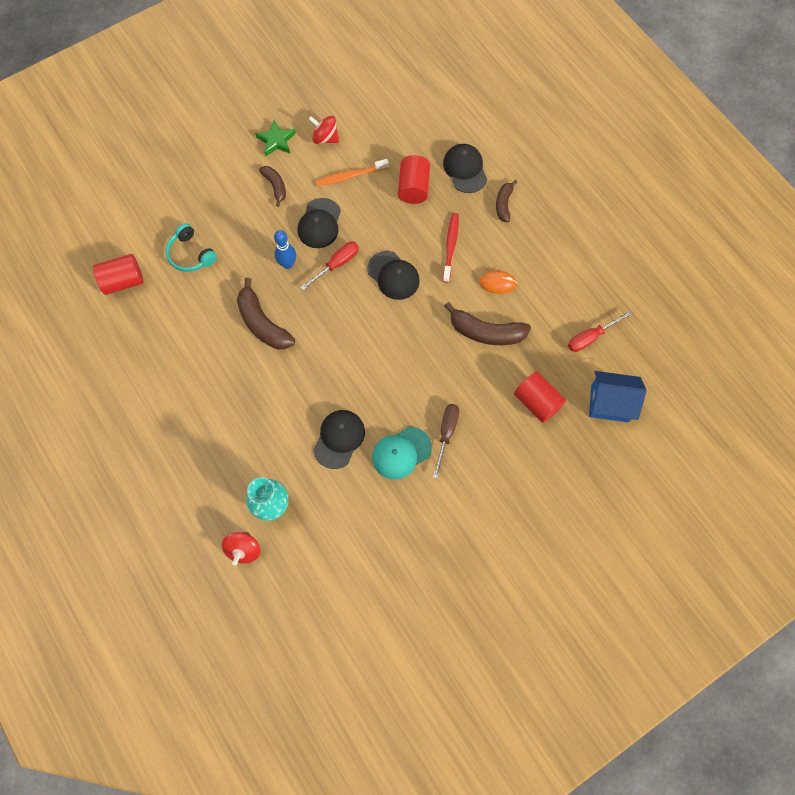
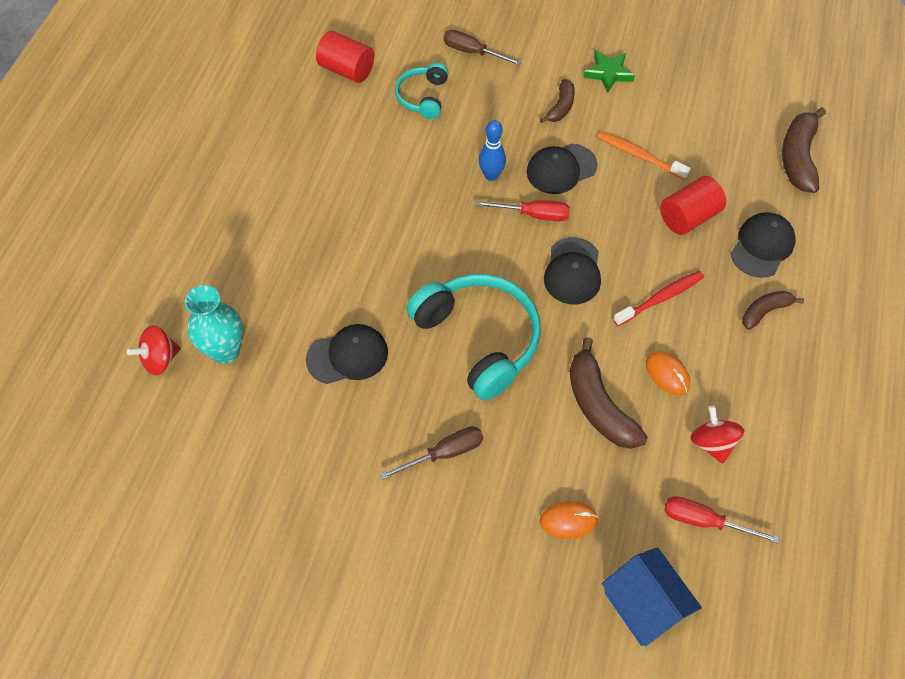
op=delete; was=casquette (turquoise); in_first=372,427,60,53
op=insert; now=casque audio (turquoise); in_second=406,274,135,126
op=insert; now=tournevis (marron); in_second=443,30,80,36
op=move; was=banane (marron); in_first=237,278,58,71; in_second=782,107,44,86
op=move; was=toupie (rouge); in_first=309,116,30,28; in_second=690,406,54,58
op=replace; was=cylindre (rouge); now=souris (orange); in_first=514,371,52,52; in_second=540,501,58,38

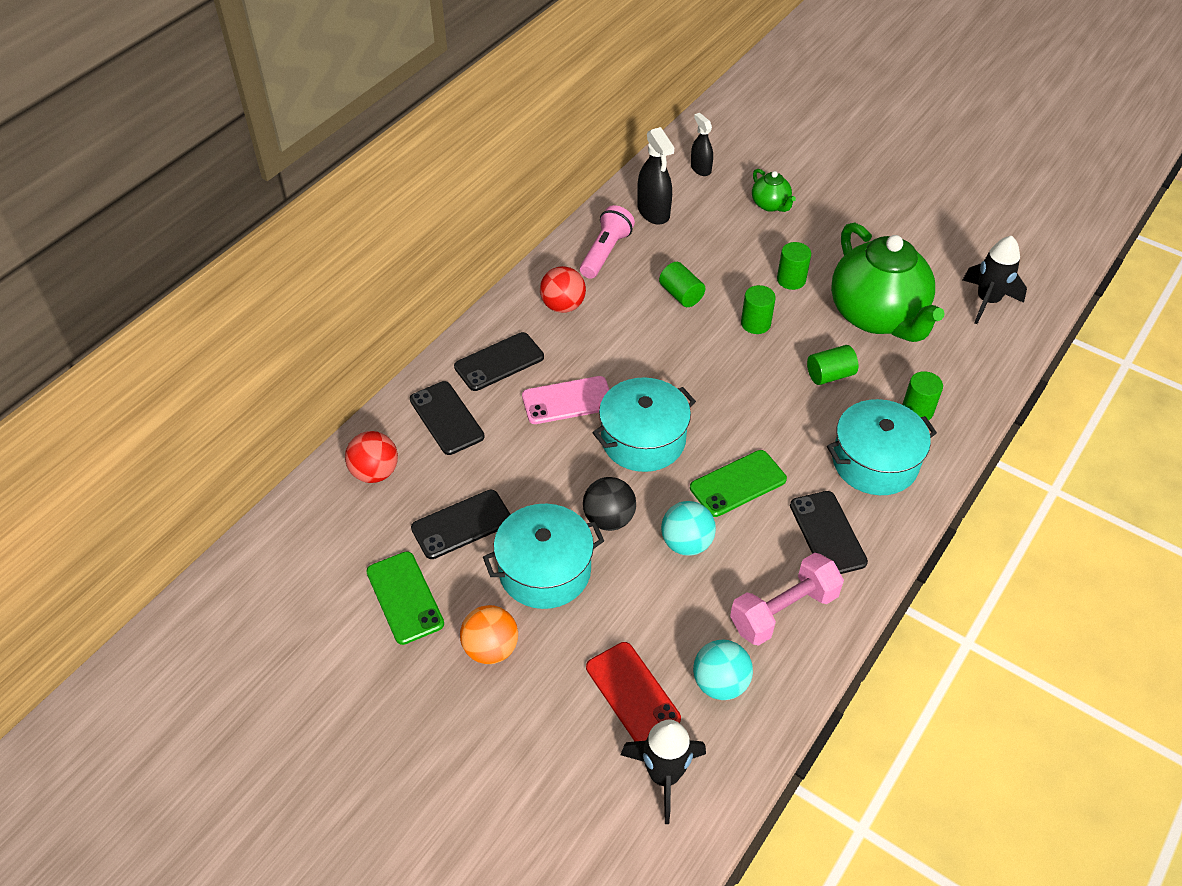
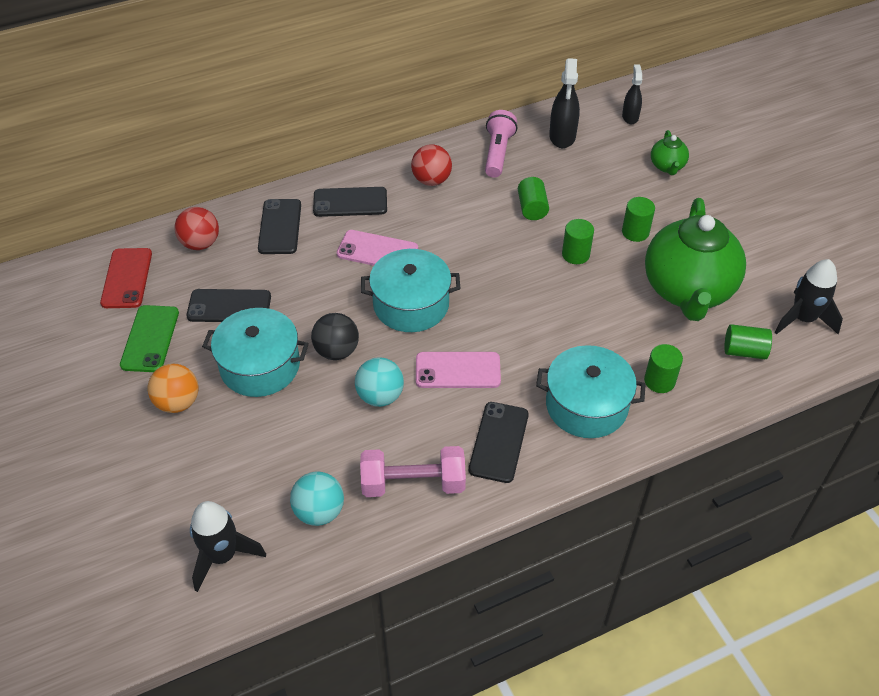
op=move; was=téléphone (rouge); in_first=586,642,95,99; in_second=100,248,52,60
op=move; was=cylindre (vert); in_first=807,345,51,40; in_second=724,324,48,35
op=recolor; was=téléphone (vert); now=téléphone (rose); in_first=690,450,97,67; in_second=416,352,85,36
op=rotate; was=lampe de poche (rose); in_first=580,205,55,74; in_second=485,110,32,68; clockwise=-45

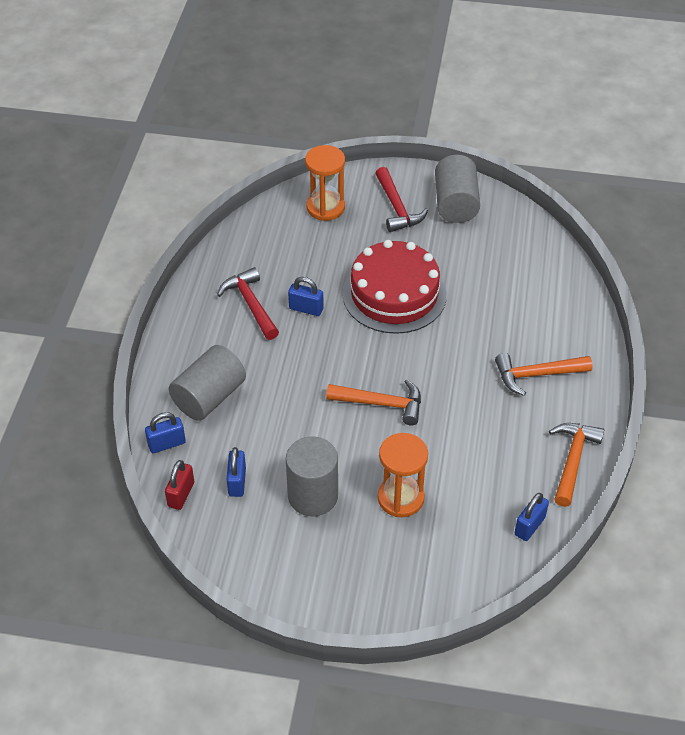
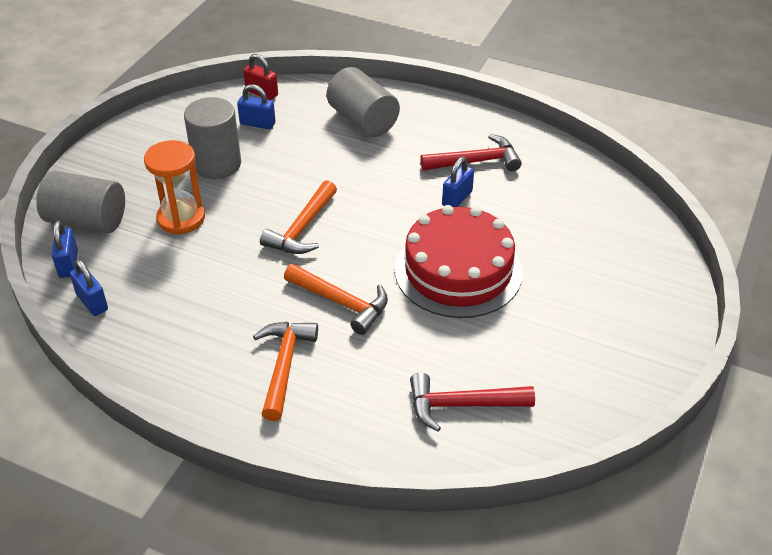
op=delete; was=sablier (orange); in_first=305,145,40,76
op=move; was=cadenas (bleu); in_first=145,412,41,41; in_second=52,221,26,57
op=move; was=marteau (rouge); in_first=375,167,53,65; in_second=410,373,125,59
op=move; was=cylindre (gris); in_first=435,155,45,68; in_second=36,171,89,62
op=move; was=marteau (orange); in_first=549,423,55,84; in_second=284,264,104,71

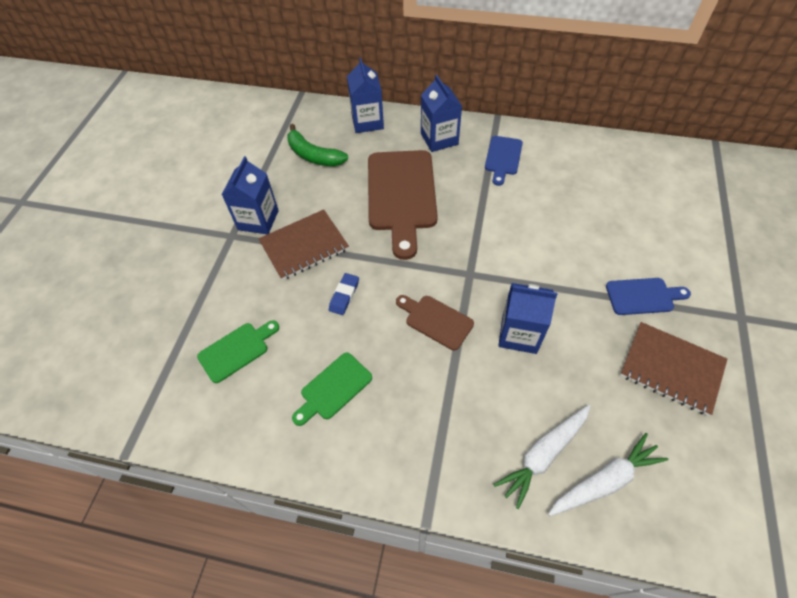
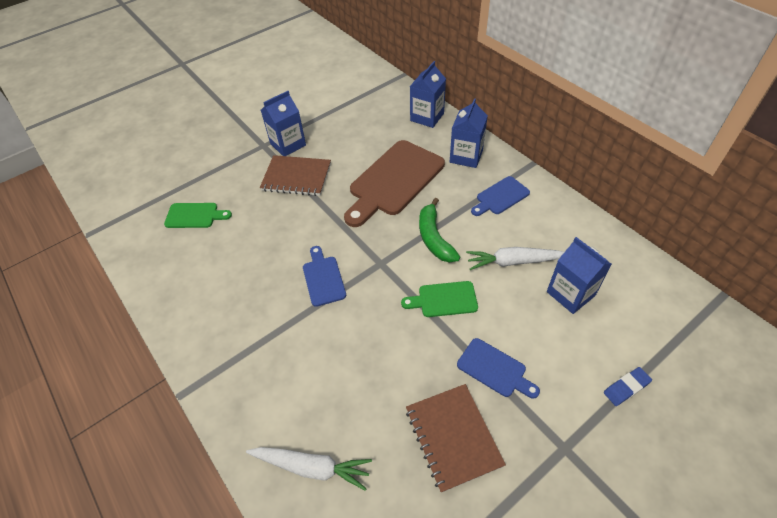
op=move; was=banane (vert); in_first=287,124,61,42; in_second=419,198,41,65
op=move; was=planche à découper (vert); in_first=292,353,80,73; in_second=401,281,77,36
op=move; was=gomme (bleu); in_first=329,273,30,42; in_second=604,367,48,39
op=move; was=carotte (blanc); in_first=493,404,98,105; in_second=466,247,98,23
op=move; was=brique de lait (bleu); in_first=498,283,60,71; in_second=547,237,65,77
op=recolor; was=planche à découper (marron); now=planche à découper (bleu); in_first=396,295,78,55; in_second=303,246,43,61

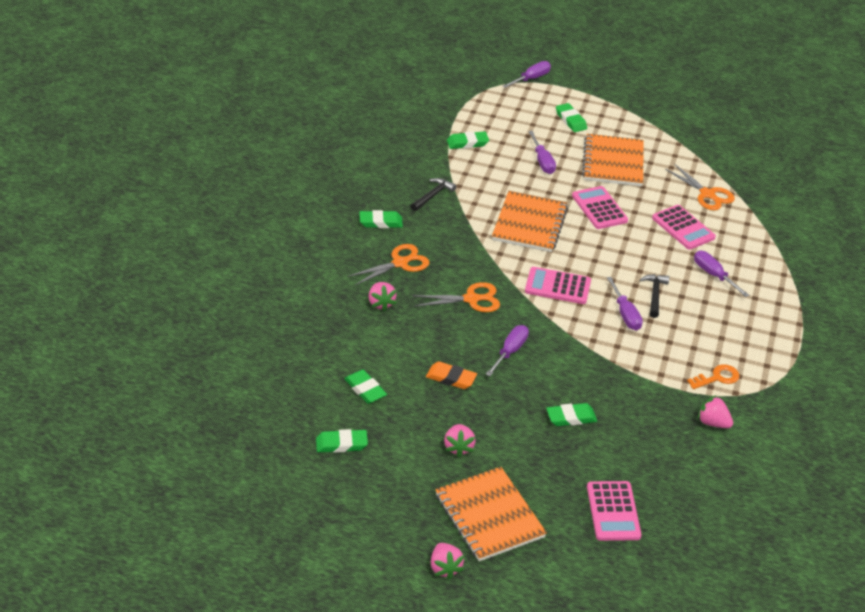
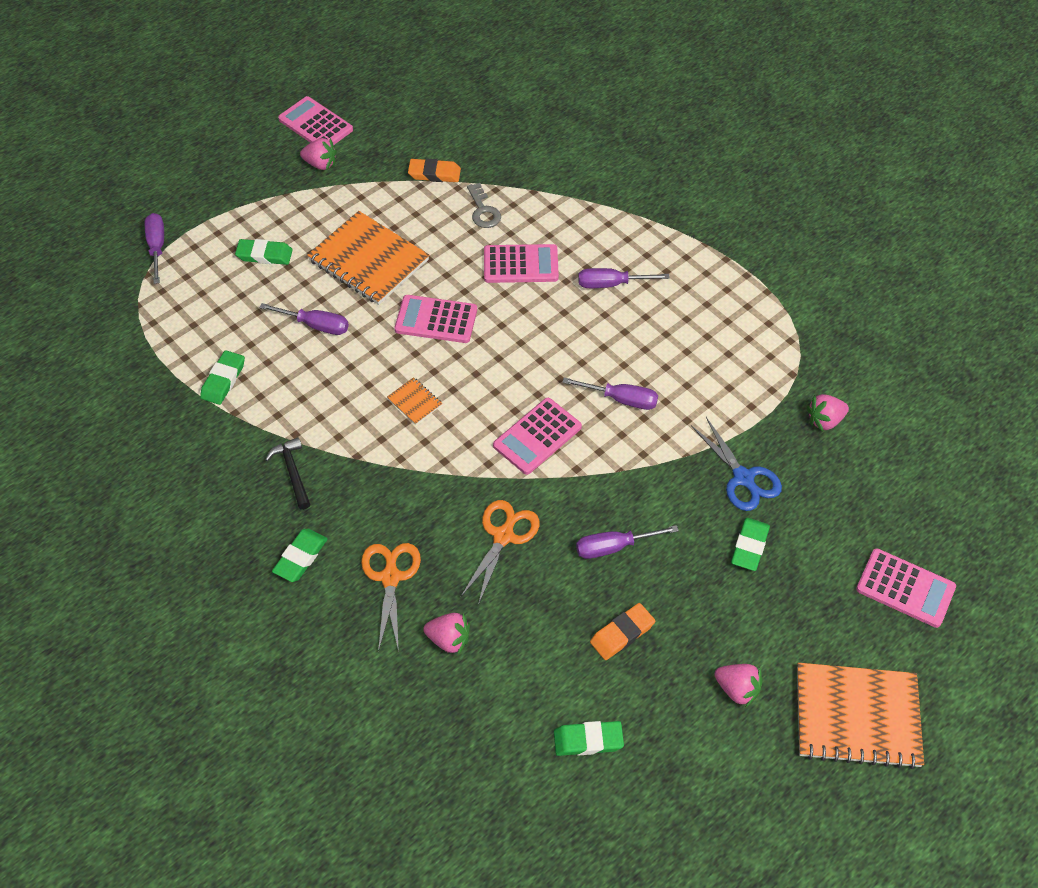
op=delete; was=gomme (vert); in_first=316,429,52,24
op=delete; was=marteau (noir); in_first=640,274,29,44
op=delete; was=clé (orange); in_first=687,364,53,25
op=insert; now=calculatrice (rose); in_second=278,96,75,49
op=insert; now=gomme (orange); in_second=408,158,53,24
op=insert; now=ciseaux (bleu); in_second=691,417,91,94
op=move; was=fraise (rose); in_first=431,543,33,37; in_second=300,138,37,32
op=replace; was=ciseaux (orange); now=clé (gris); in_first=665,164,70,46; in_second=467,183,34,45
op=rotate; was=tournevis (violet); in_first=486,325,43,51; in_second=576,525,103,34; clockwise=-75
op=resize; was=carnet (orange); in_first=492,191,76,61; in_second=387,377,55,48; ratio=0.43

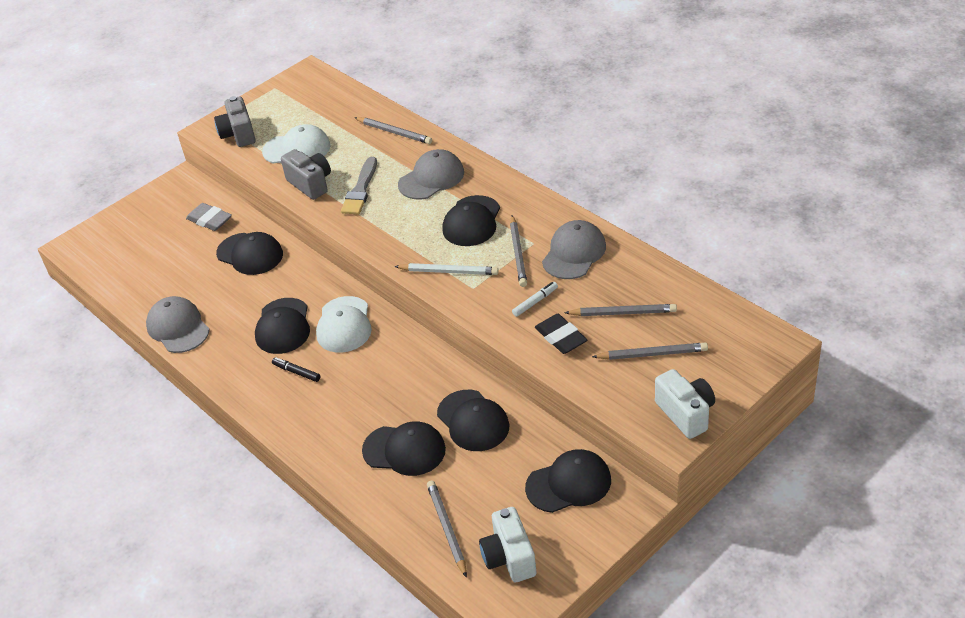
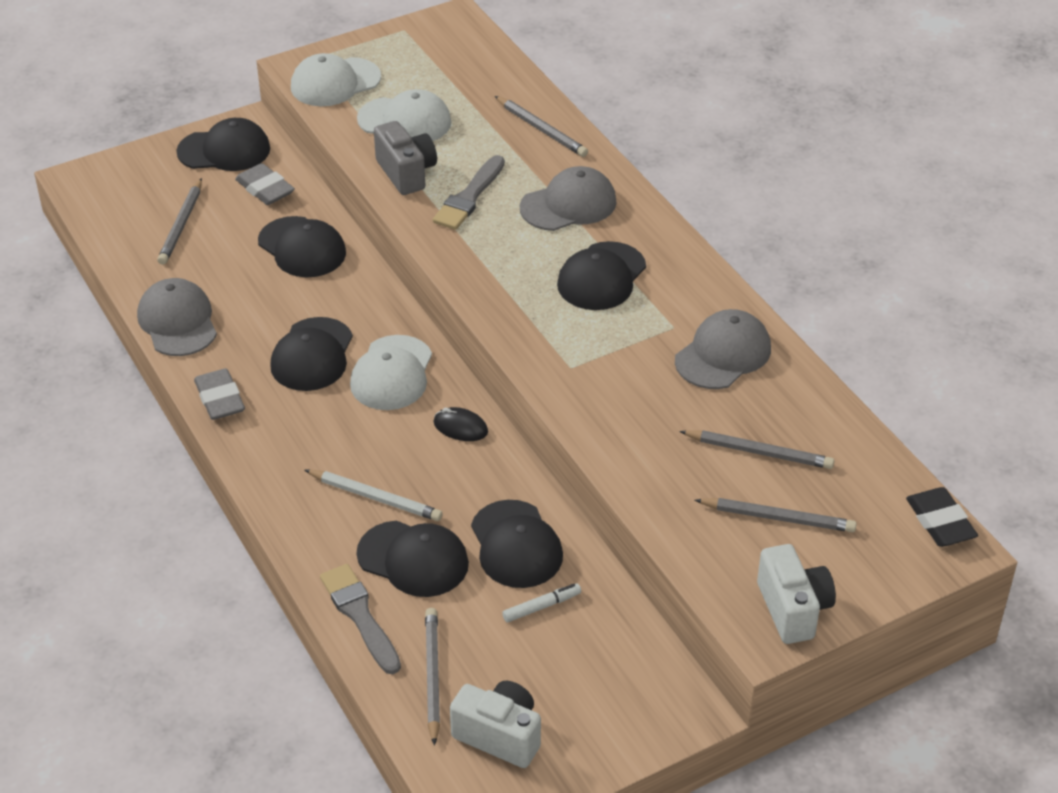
op=delete; was=feutre (noir); in_first=272,358,49,24
op=insert; now=gomme (gris); in_second=194,368,51,52
op=insert; now=pinceau (gris); in_second=320,564,81,110
op=insert; now=souris (noir); in_second=433,407,55,34
op=move; was=crayon (blanc); in_first=394,263,105,12; in_second=305,470,138,51
op=move; was=crayon (gris); in_first=510,215,17,72; in_second=157,178,45,87
op=move; was=feutre (blanc); in_first=512,282,46,35; in_second=502,583,79,40
op=move; was=casquette (noir); in_first=525,449,86,64; in_second=176,118,94,53
op=move; was=gomme (noir); in_first=535,314,52,40; in_second=906,487,72,60
op=replace; was=appareil photo (gris); now=casquette (blanc); in_first=214,96,42,51; in_second=291,53,90,53
op=rotate; was=appareil photo (blanc); in_first=479,507,57,75; in_second=450,680,91,88; clockwise=120

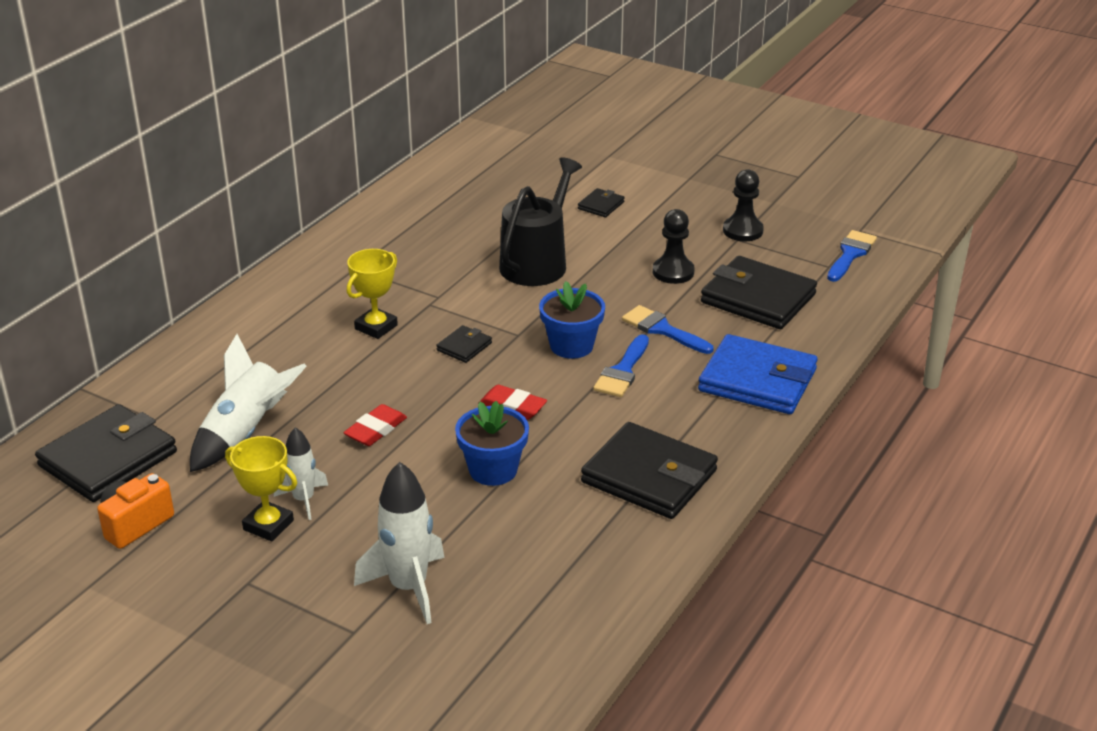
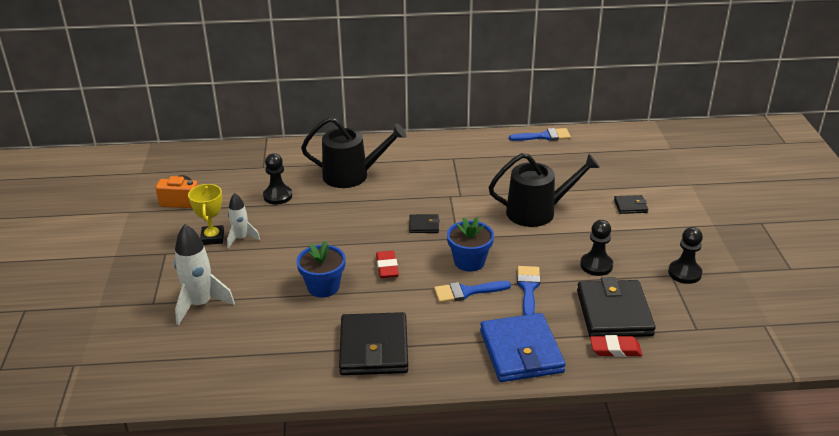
op=delete; was=portefeuille (noir); in_first=35,404,142,98
op=delete; was=trophée (jaune); in_first=347,249,51,90
op=insert; now=arrosoir (noir); in_second=301,117,105,71
op=move; was=gomme (rouge); in_first=343,404,64,42; in_second=590,335,52,22
op=move; was=pinceau (bleu); in_first=827,230,50,52; in_second=509,128,62,13
op=replace; was=fusée (blanc); now=pion (noir); in_first=190,334,117,138; in_second=263,153,29,52

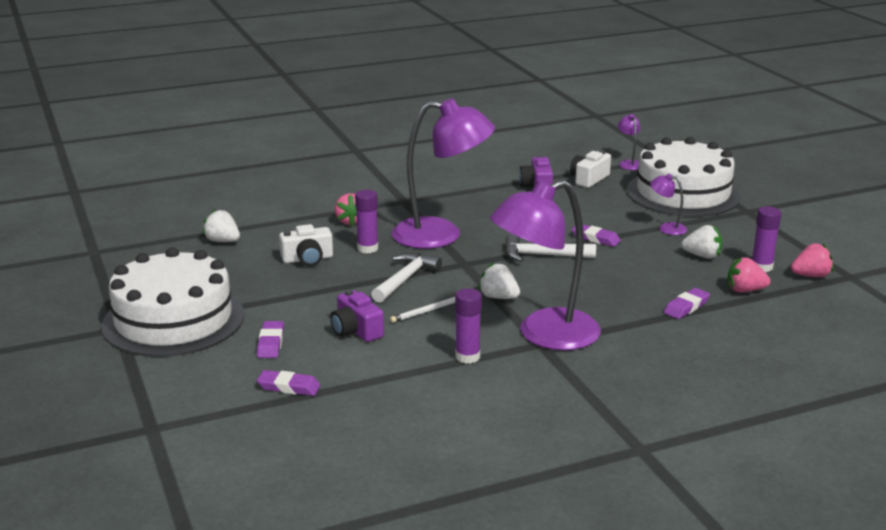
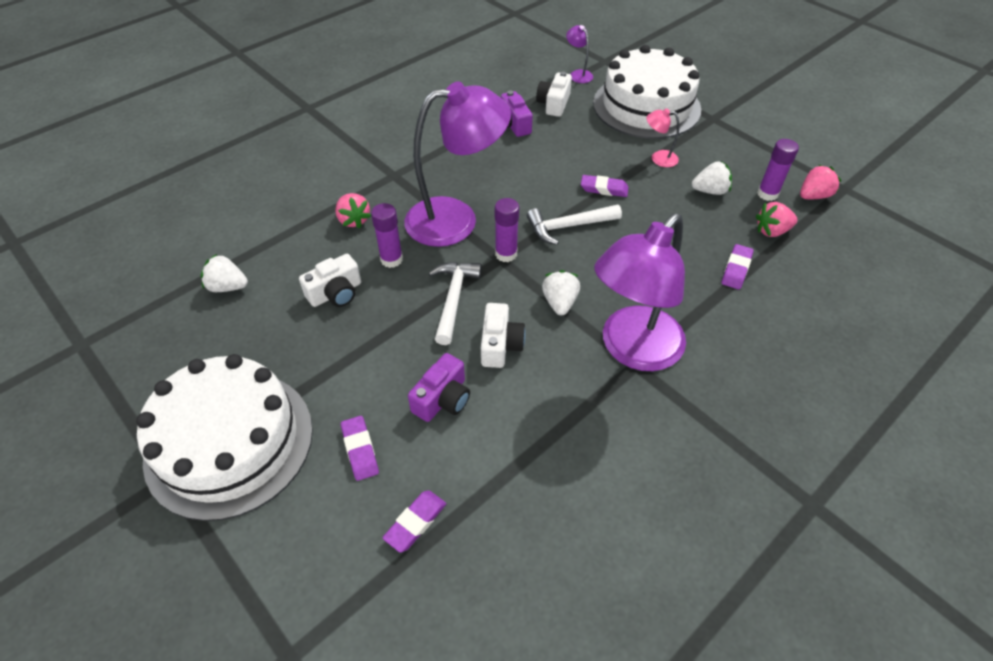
op=move; was=bâton de colle (violet); in_first=455,288,27,76; in_second=495,198,24,64
op=replace; was=crayon (blanc); now=appareil photo (blanc); in_first=390,297,65,26; in_second=481,303,45,65
op=recolor; was=lampe (violet); now=lampe (rose); in_first=650,174,37,61; in_second=646,108,33,59
op=rotate; was=gomme (violet); in_first=257,370,64,26; in_second=382,490,64,63; clockwise=-45
op=rotate; was=appareil photo (violet); in_first=330,290,54,52; in_second=408,353,62,69; clockwise=-90
op=rotate; was=fraise (blanc); in_first=478,262,42,37; in_second=542,270,38,45; clockwise=75

